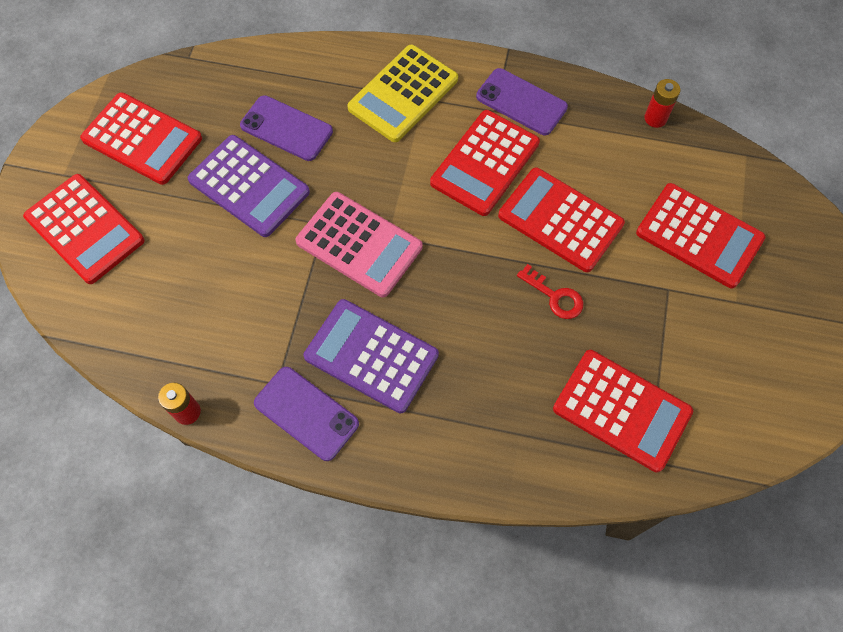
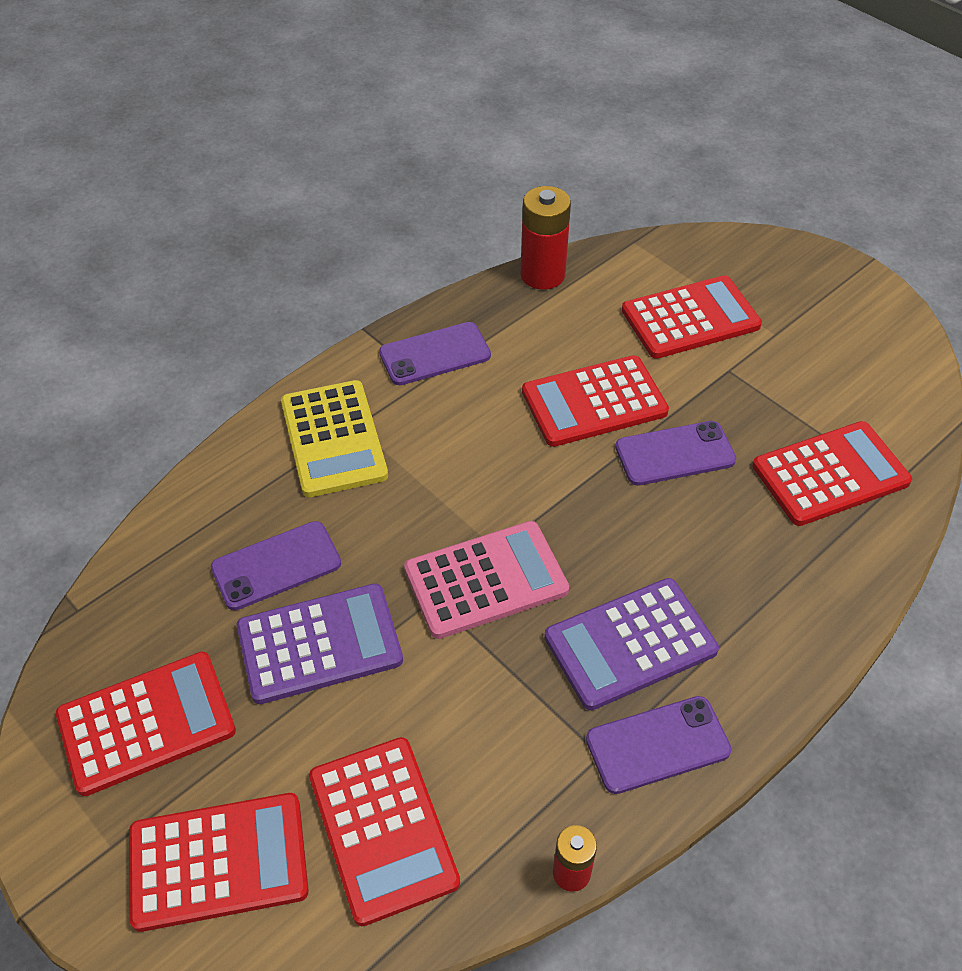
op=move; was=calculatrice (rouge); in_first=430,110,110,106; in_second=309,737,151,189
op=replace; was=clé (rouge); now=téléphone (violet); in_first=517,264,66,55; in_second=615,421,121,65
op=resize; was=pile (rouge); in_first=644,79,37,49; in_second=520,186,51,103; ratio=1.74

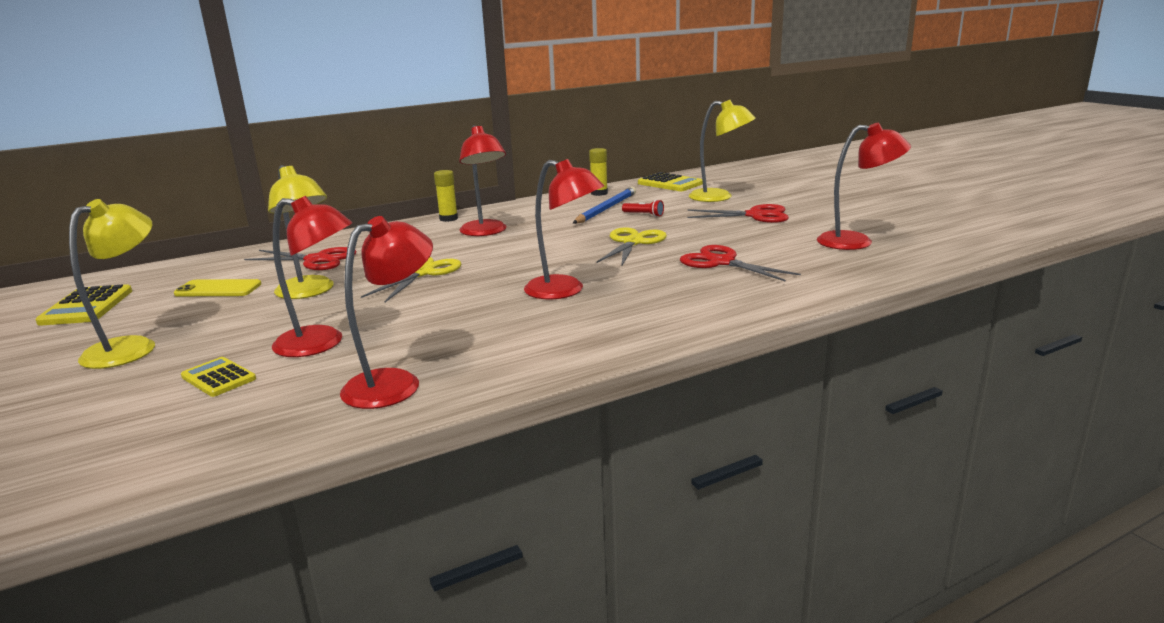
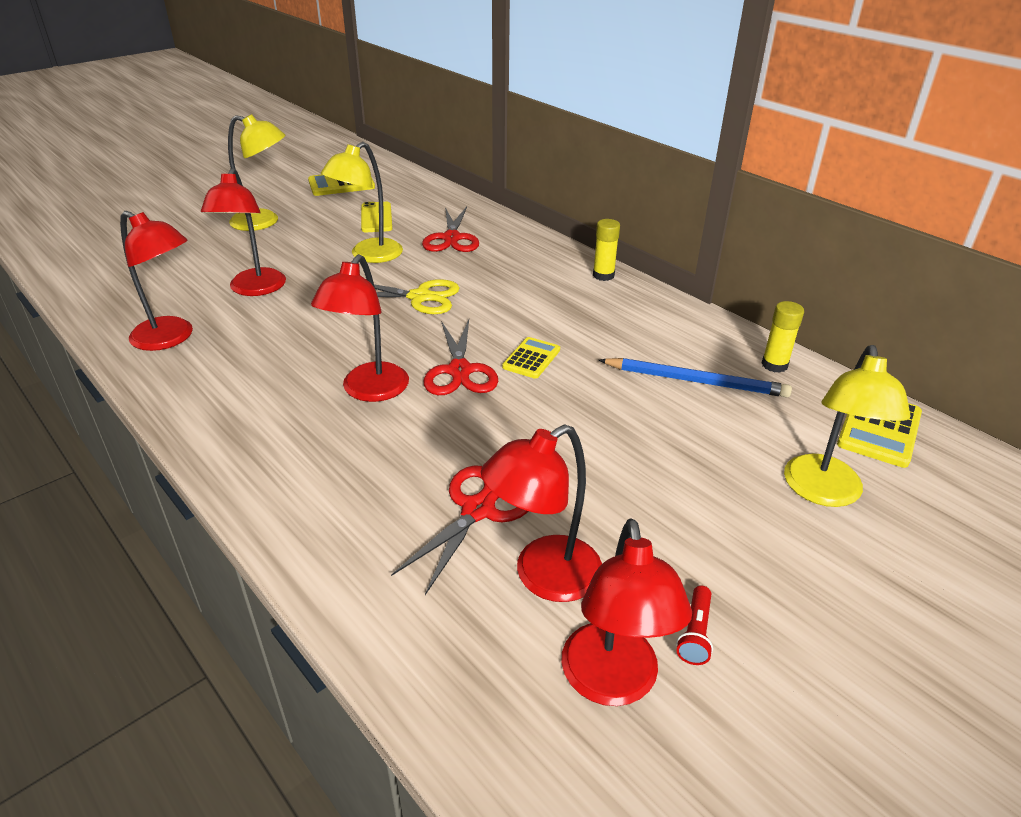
op=delete; was=ciseaux (jaune); in_first=596,227,71,40
op=move; was=calculatrice (jaune); in_first=181,357,75,40; in_second=502,337,58,42
op=move; was=lampe (rouge); in_first=459,125,48,111; in_second=481,424,121,178
op=move; was=lampe de poche (rouge); in_first=622,200,42,17; in_second=676,586,37,79
op=move; was=ciseaux (rouge); in_first=688,204,101,19; in_second=424,319,74,76

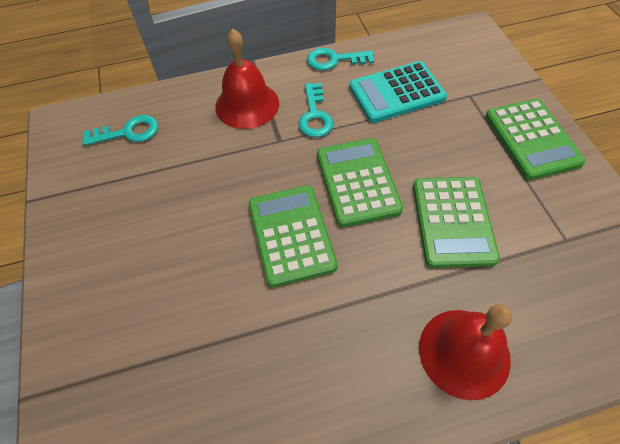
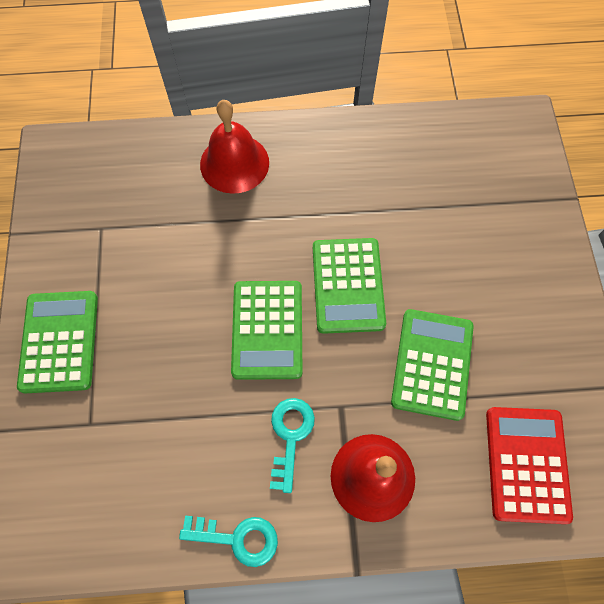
op=delete; was=calculatrice (turquoise); in_first=349,61,98,62
op=move; was=calculatrice (vert); in_first=413,177,87,91; in_second=391,309,83,112
op=replace; was=clé (turquoise); now=calculatrice (rouge); in_first=82,115,76,31; in_second=486,407,87,117

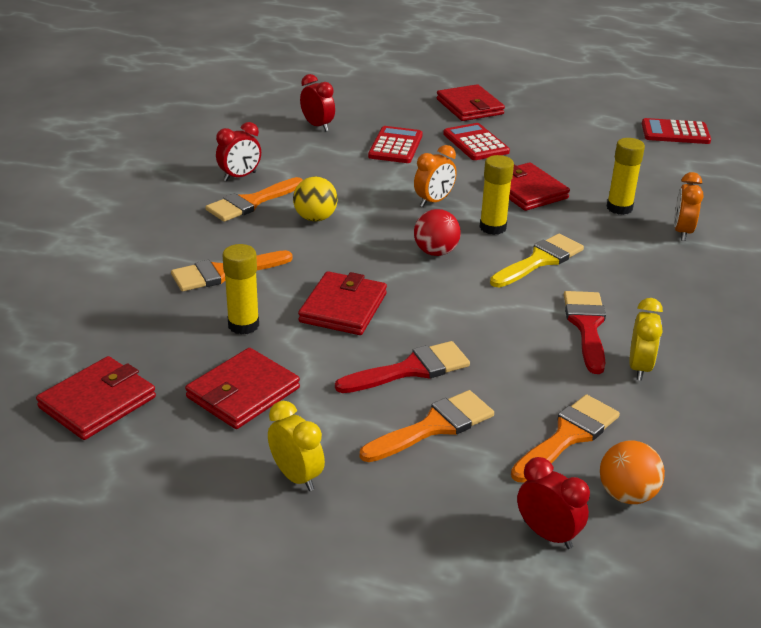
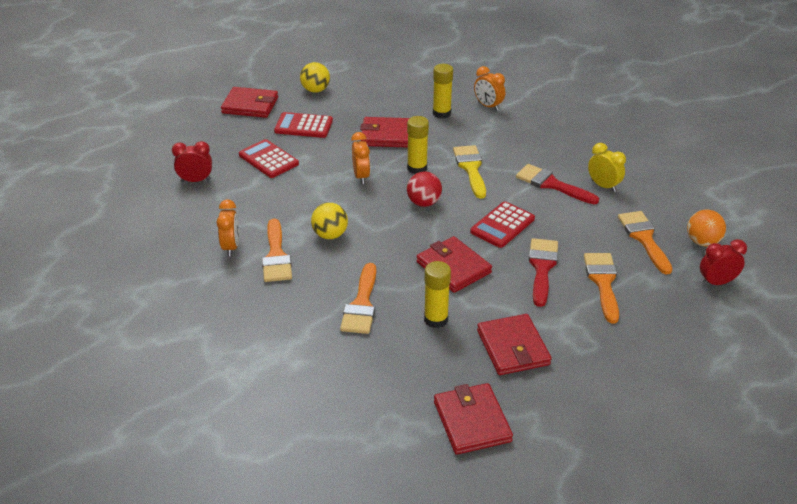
op=delete; was=réveil (jaune); in_first=268,401,57,90
op=insert; now=balle (jaune); in_second=300,62,30,31
op=move; was=calculatrice (rouge); in_first=642,118,69,26; in_second=470,201,65,47
op=recolor; was=réveil (rouge); now=réveil (orange); in_first=216,122,45,59; in_second=216,199,23,58

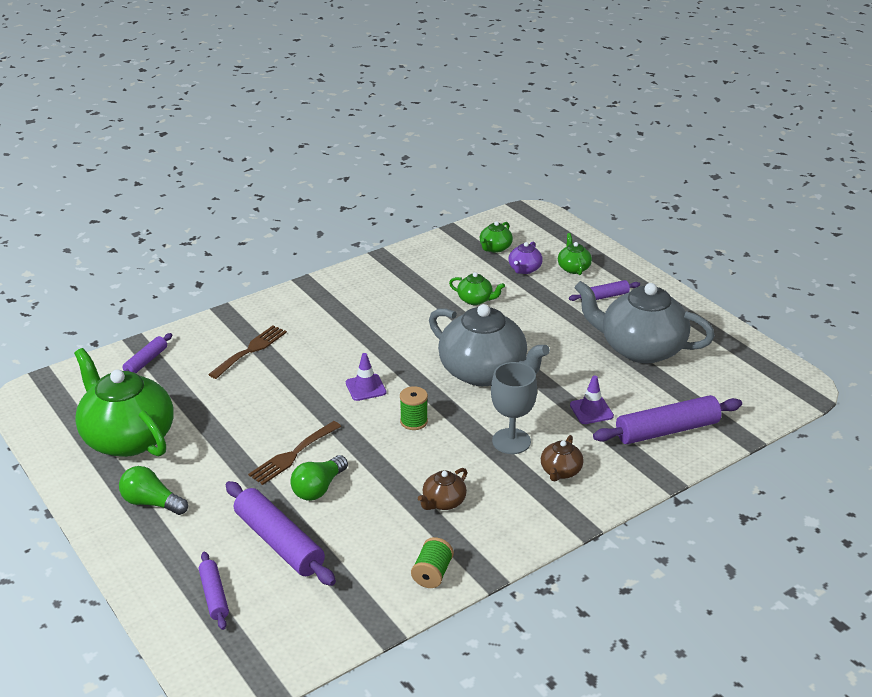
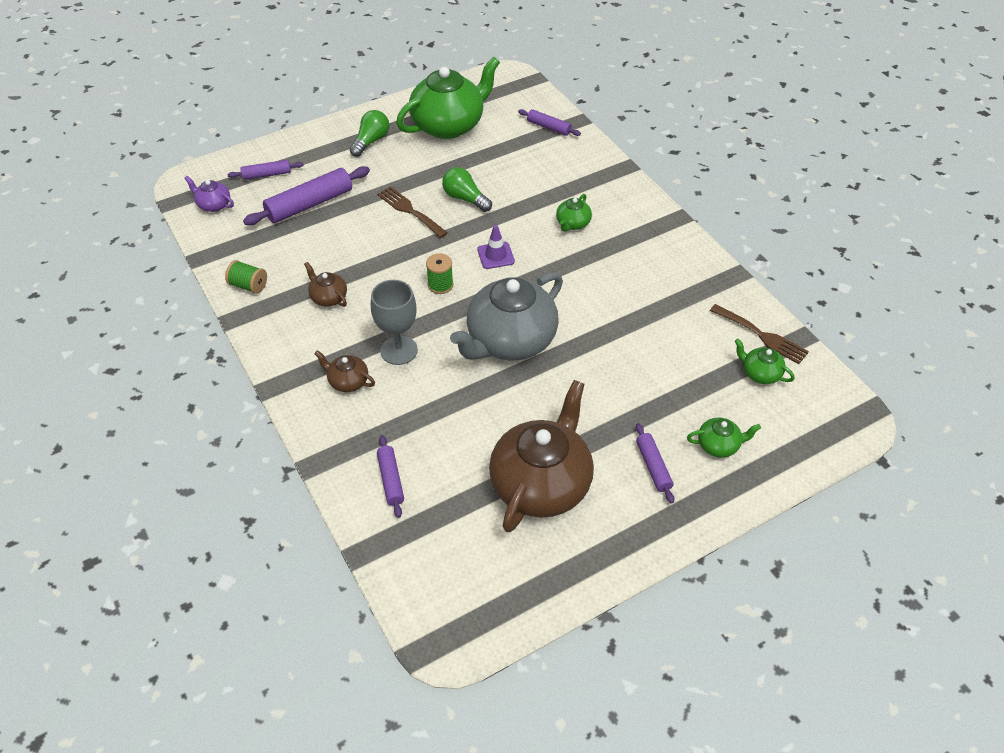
op=delete; was=cône de chantier (violet); in_first=570,375,44,49
op=move; was=fourchette (marron); in_first=208,325,79,54; in_second=710,304,99,60
op=move; was=ampoule (vert); in_first=290,455,58,46; in_second=442,167,50,45
op=move; was=théière (vert); in_first=449,272,56,33; in_second=556,194,36,38
op=move; was=théière (violet); in_first=508,242,35,32; in_second=184,176,50,36
op=recolor; was=théière (gris); now=théière (marron); in_first=574,281,141,83; in_second=489,380,105,152
op=resize; was=rouleau à pâtisserie (violet); in_first=593,395,149,49; in_second=377,435,27,83; ratio=0.55

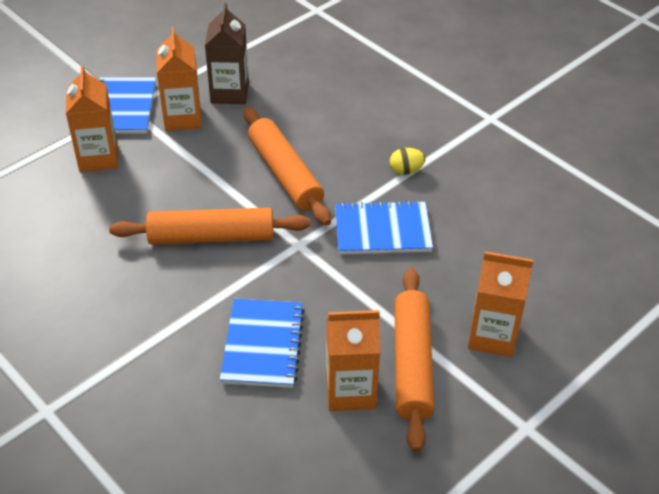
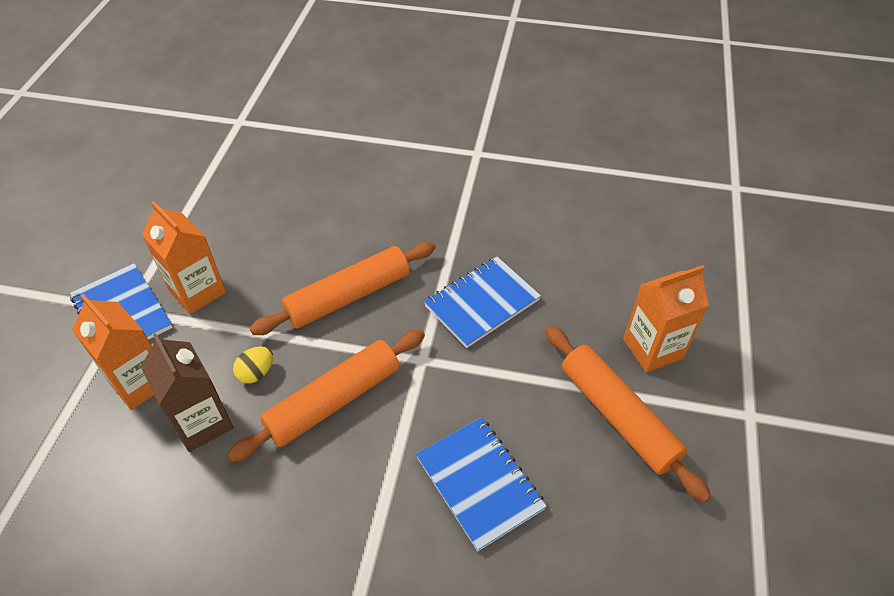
op=delete; was=brique de lait (orange); in_first=326,310,54,101
op=move; was=brique de lait (marron); in_first=205,3,44,101; in_second=140,333,94,119
op=move; was=œuf (jaune); in_first=390,148,35,27; in_second=233,346,40,38
op=rotate; was=rouleau à pâtisserie (orange); in_first=243,107,88,119; in_second=250,241,186,94; clockwise=-60

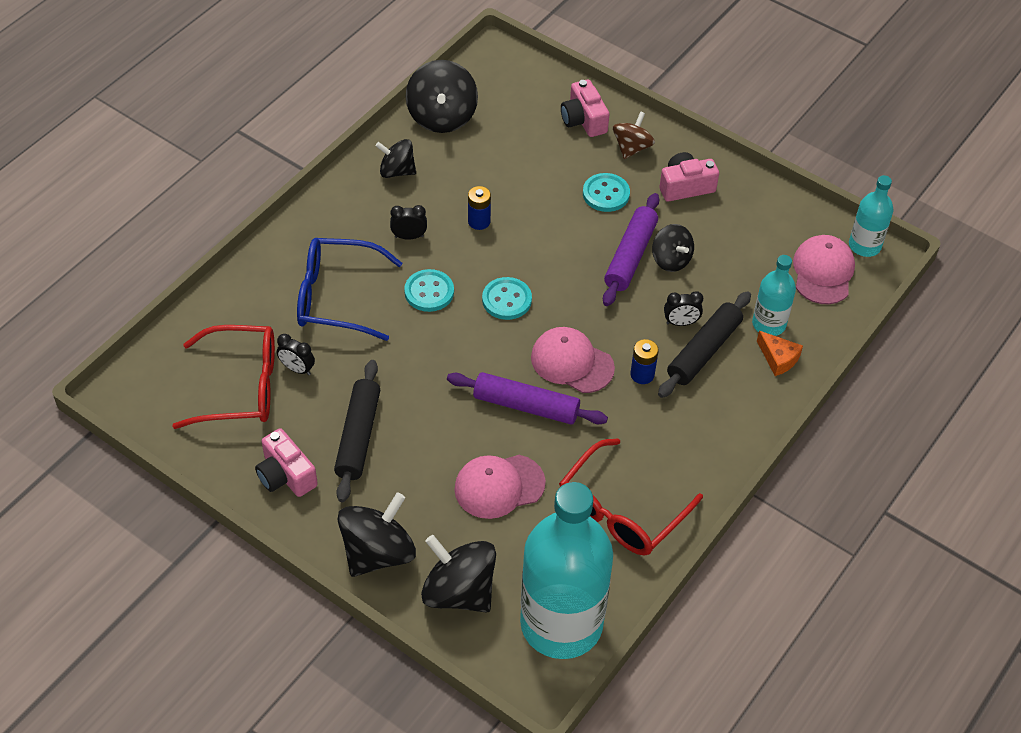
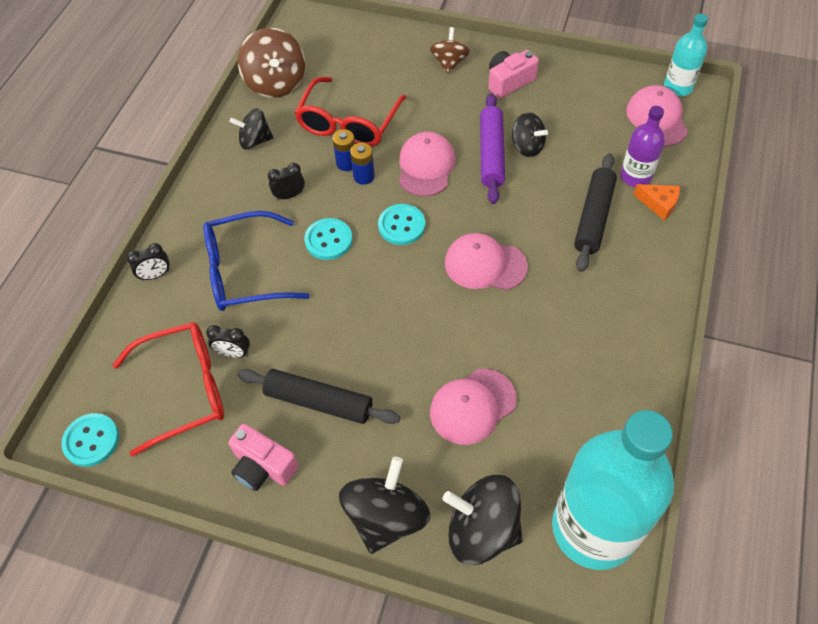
op=delete; was=rouleau à pâtisserie (violet); in_first=447,372,161,53
op=delete; was=appareil photo (rose); in_first=561,79,49,58
op=insert; now=casquette (rose); in_second=399,132,56,64
op=move; was=lunettes (rouge); in_first=559,438,144,117; in_second=295,77,111,70
op=move; was=bouton (turquoise); in_first=583,173,47,39; in_second=61,413,58,54
op=move; was=pile (bleu); in_first=630,339,29,45; in_second=350,143,25,42
op=move; was=réveil (noir); in_first=664,291,39,35; in_second=126,243,44,38
op=recolor; was=toupie (noir); now=toupie (marron); in_first=406,60,72,73; in_second=238,28,67,70
op=recolor; was=bouteille (turquoise); now=bouteille (violet); in_first=752,255,44,81; in_second=621,106,44,81
op=rotate; was=rouleau à pâtisserie (noir); in_first=334,360,46,142; in_second=237,369,163,55; clockwise=-60

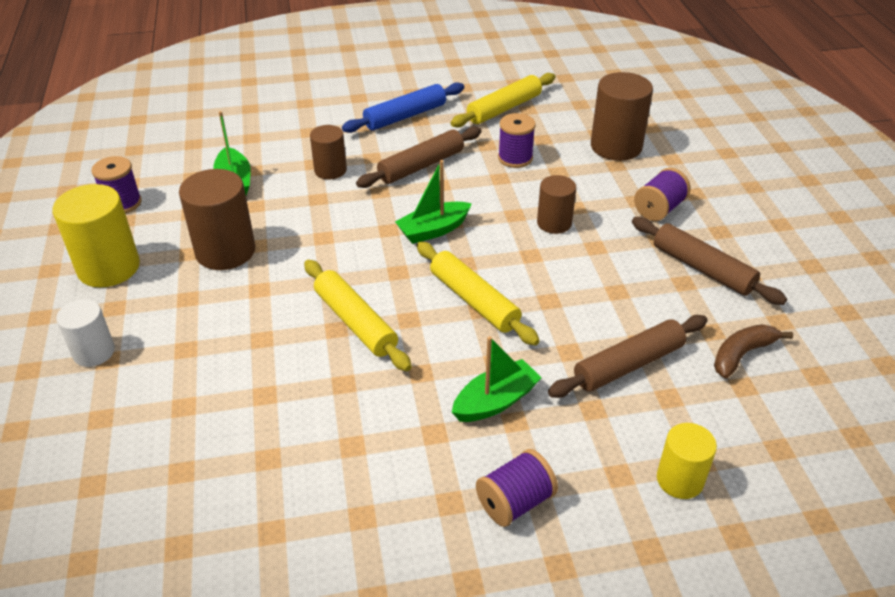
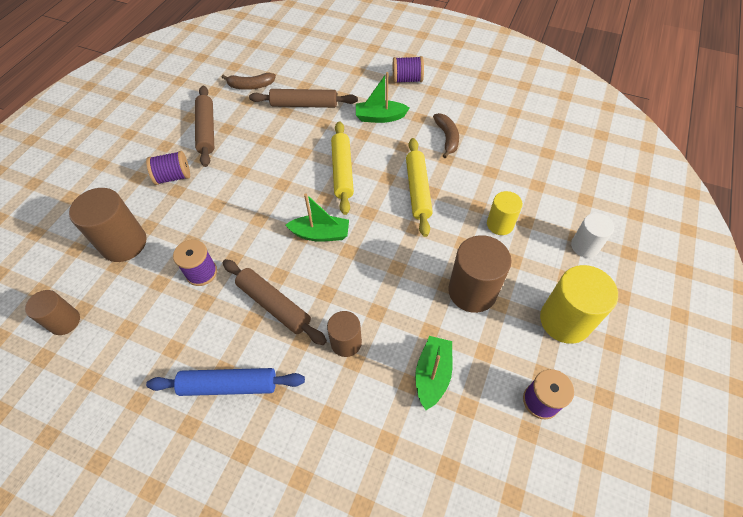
op=delete; was=rouleau à pâtisserie (jaune); in_first=450,73,106,55
op=insert; now=banane (marron); in_second=433,113,26,45
op=move; was=cylindre (marron); in_first=537,175,39,59; in_second=25,290,55,45
op=move; was=cylindre (jaune); in_first=657,423,60,76; in_second=487,191,36,44
op=rotate; was=rouleau à pâtisserie (marron); in_first=356,126,126,62; in_second=223,259,104,86; clockwise=45

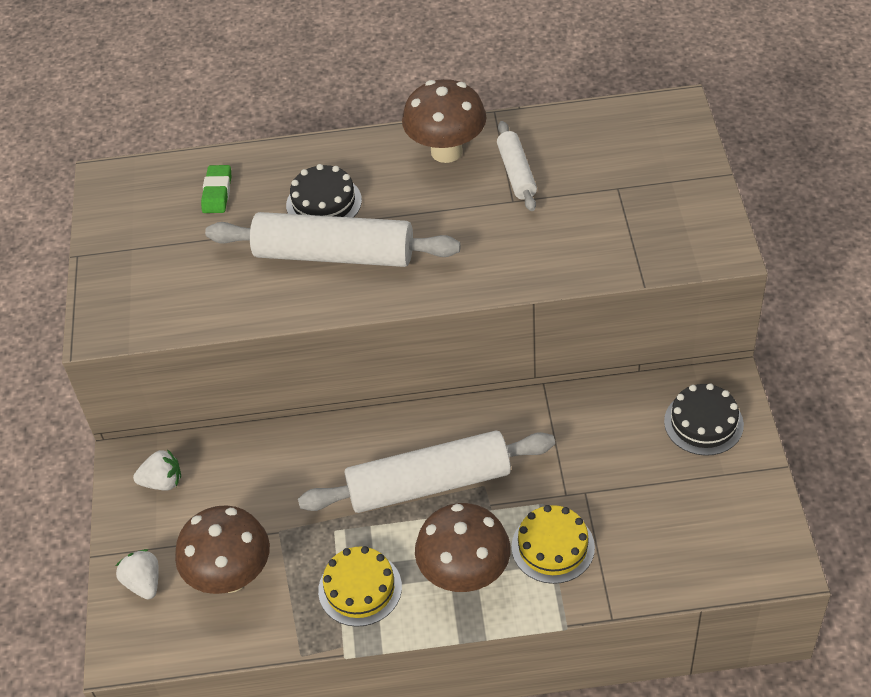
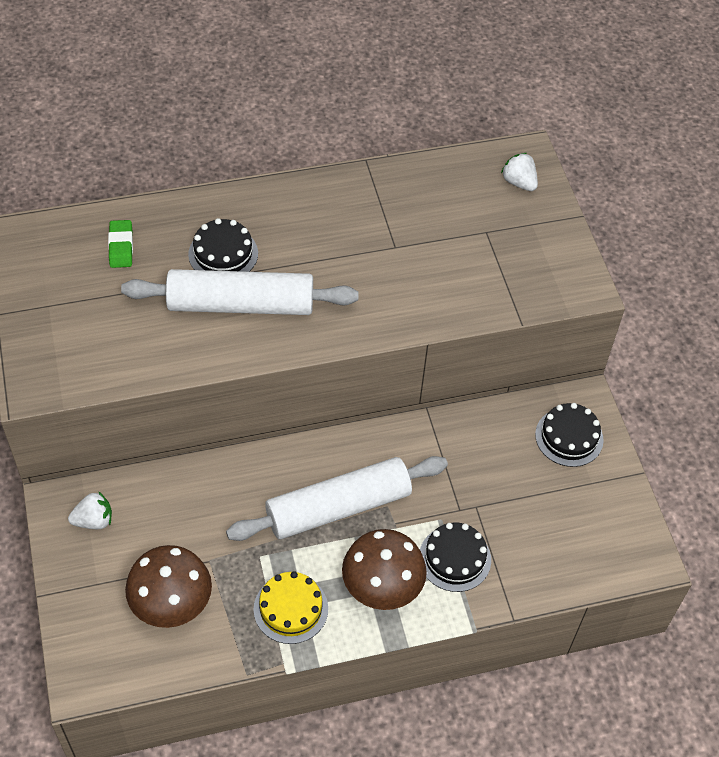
op=delete; was=champignon (marron); in_first=402,79,85,84
op=delete; was=rouleau à pâtisserie (blanc); in_first=497,121,40,90
op=move; was=fraise (blanc); in_first=116,549,43,50; in_second=501,153,37,38
op=recolor; was=gâteau (jaune); now=gâteau (noir); in_first=512,505,83,79; in_second=420,522,71,70

